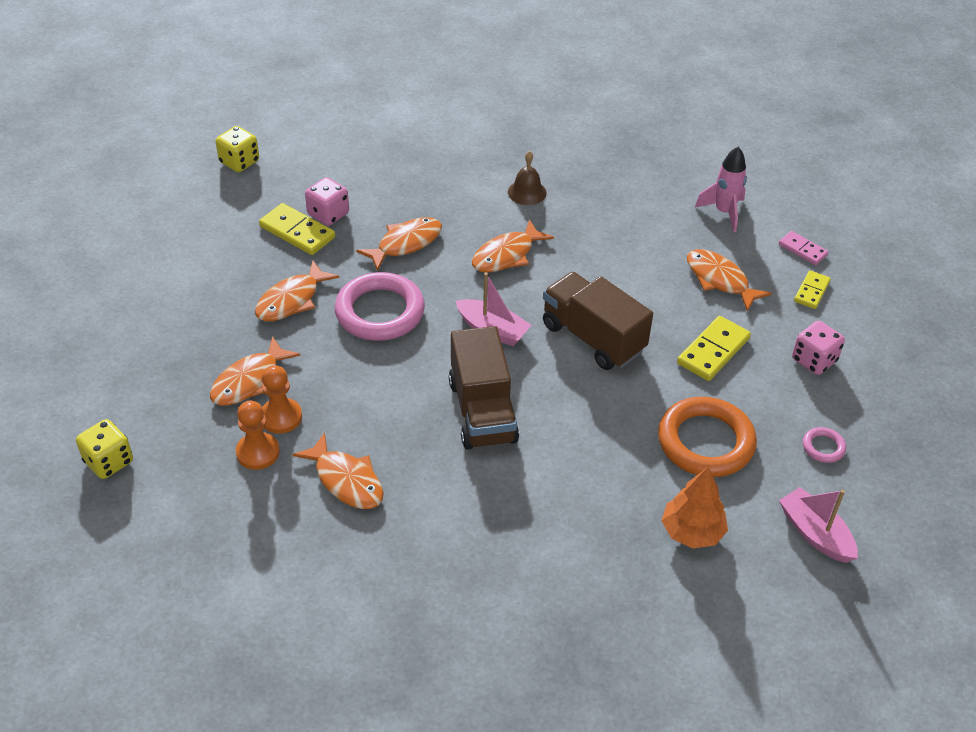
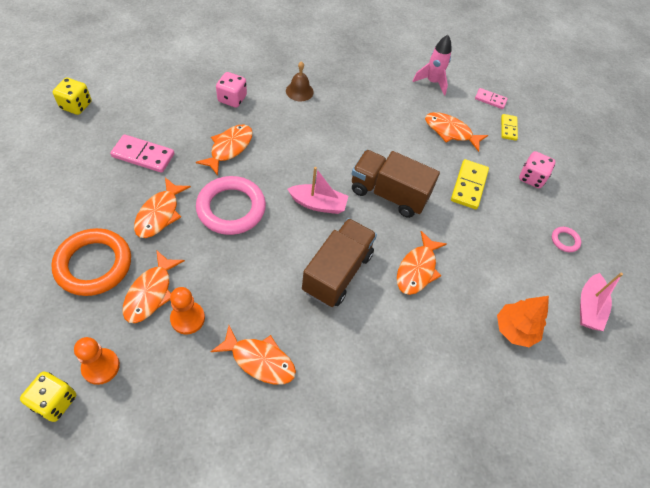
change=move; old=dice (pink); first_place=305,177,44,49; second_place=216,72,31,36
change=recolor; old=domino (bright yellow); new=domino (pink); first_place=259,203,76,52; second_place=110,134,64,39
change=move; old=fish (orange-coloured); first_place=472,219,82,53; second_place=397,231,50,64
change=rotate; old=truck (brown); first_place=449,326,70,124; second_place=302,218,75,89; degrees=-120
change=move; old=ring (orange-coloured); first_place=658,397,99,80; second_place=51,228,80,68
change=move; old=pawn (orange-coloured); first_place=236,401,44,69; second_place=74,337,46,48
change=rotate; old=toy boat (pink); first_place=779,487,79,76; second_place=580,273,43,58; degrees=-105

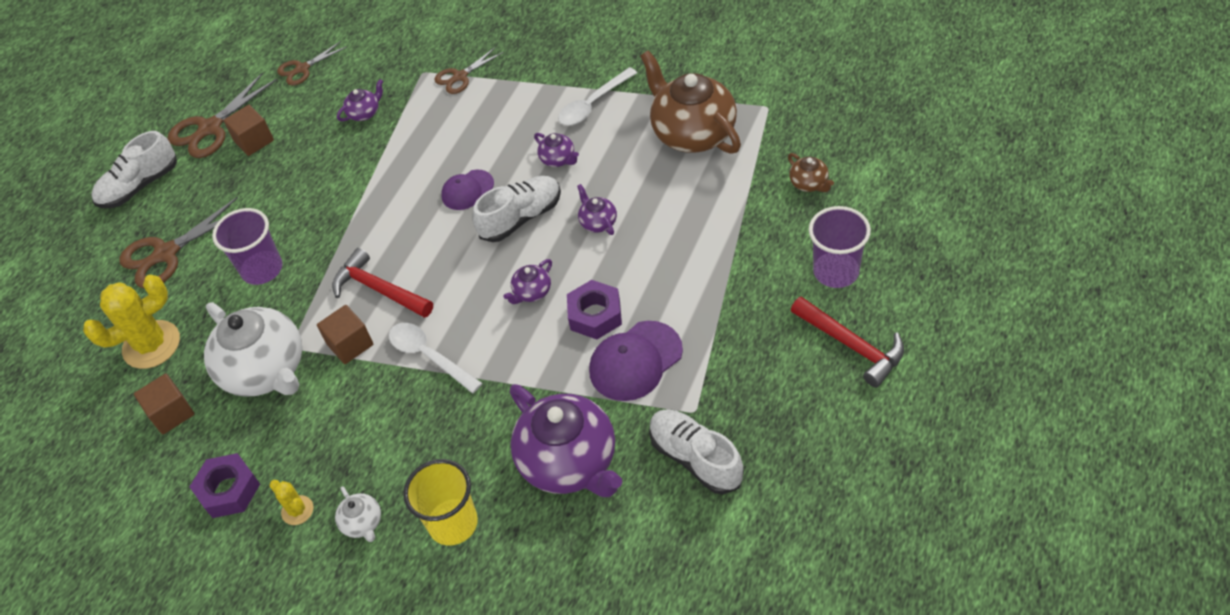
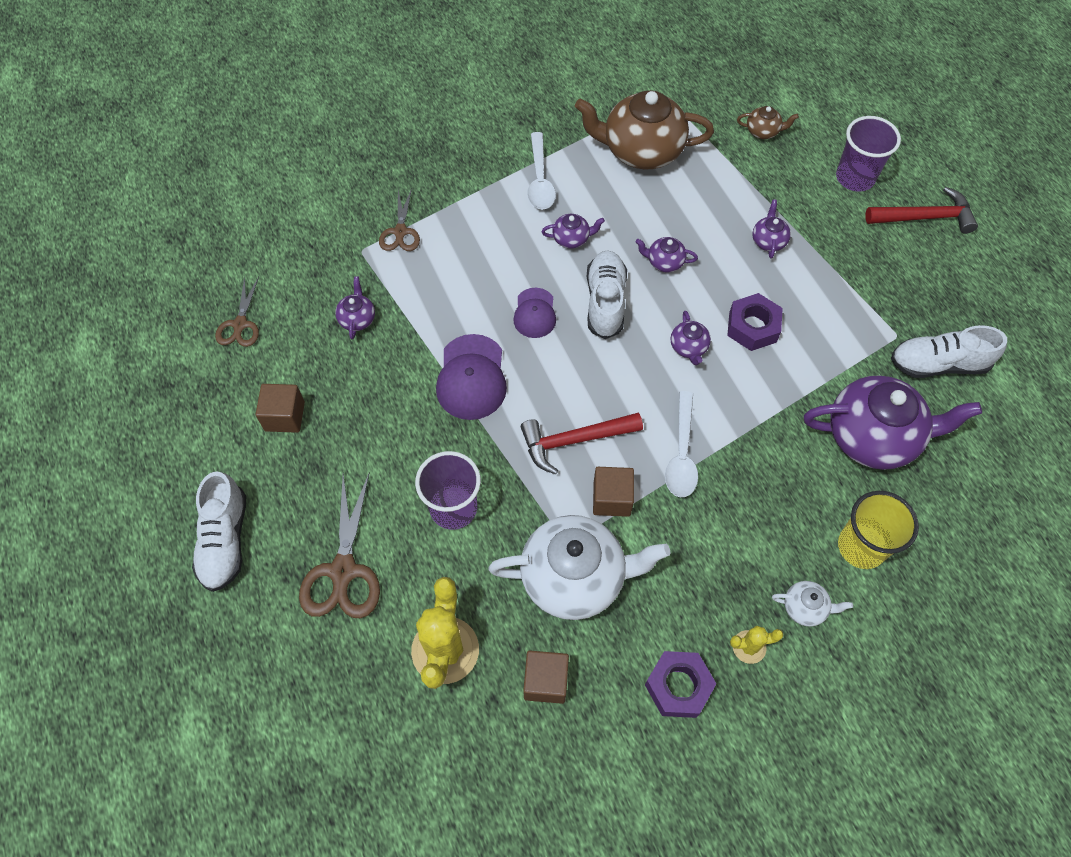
change=delete; old=pair of scissors (brown); first_place=167,72,110,86
change=move; old=baseball cap (royal purple); first_place=589,321,94,80; second_place=436,334,71,86
change=rotate; old=spoon (snow-white); first_place=389,323,93,70; second_place=665,391,33,106; degrees=-75
change=insert; new=china teapot (royal purple); second_place=752,200,39,59

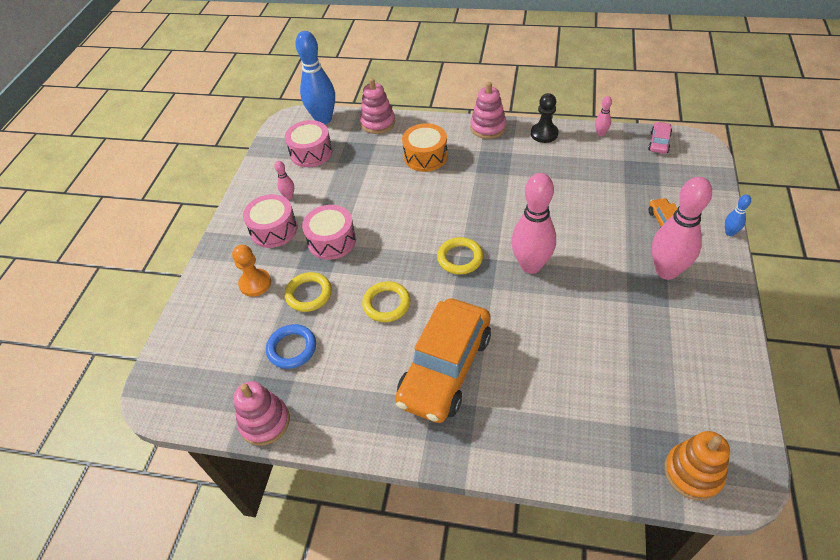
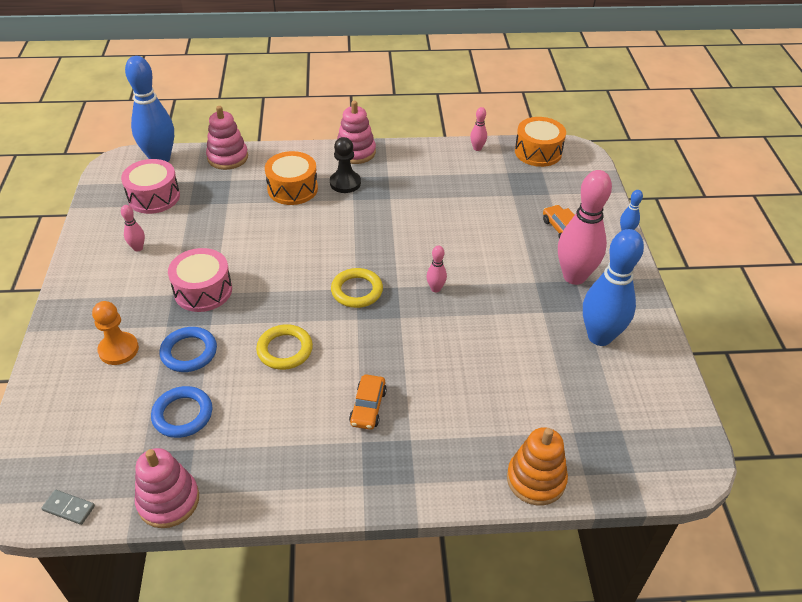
change=move; old=pawn (jet-black); first_place=531,93,27,50; second_place=330,137,31,56
change=replace; old=automobile (pink); new=drum (orange-coloured); first_place=648,122,24,32; second_place=515,117,51,50
change=resize; old=bowling pin (pink); first_place=511,173,45,101; second_place=426,245,21,47; factor=0.43
change=delete; old=drum (pink); first_place=243,194,55,54
change=recolor; old=ring (bright yellow); new=ring (royal blue); first_place=284,272,48,40; second_place=159,327,58,45
change=resize; old=automobile (orange-coloured); first_place=395,298,96,125; second_place=349,375,38,55; factor=0.42
change=move; old=stacking rings (orange-coloured); first_place=664,431,66,70; second_place=507,427,61,79
change=insert; new=bowling pin (royal blue); second_place=583,229,61,117
change=insert; new=domino (grey); second_place=41,490,54,35

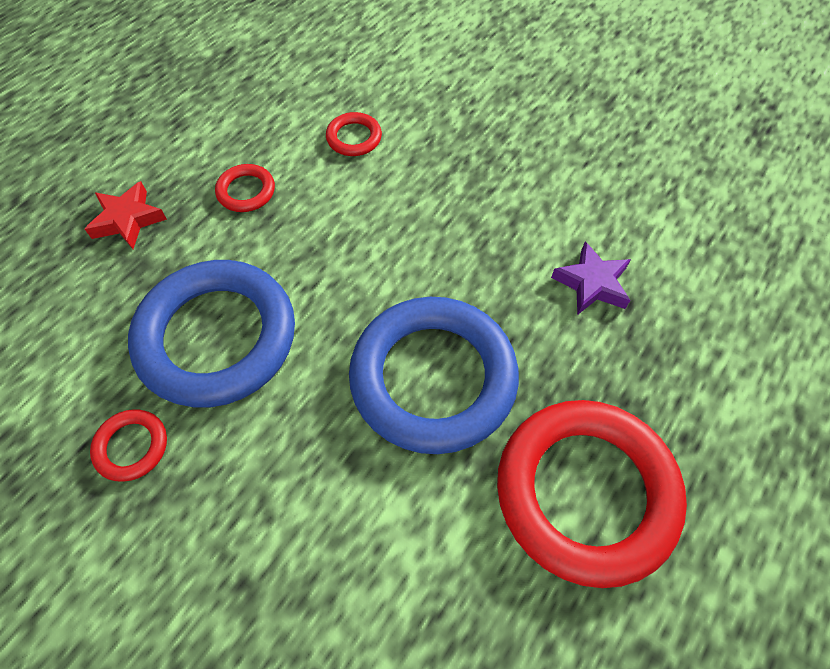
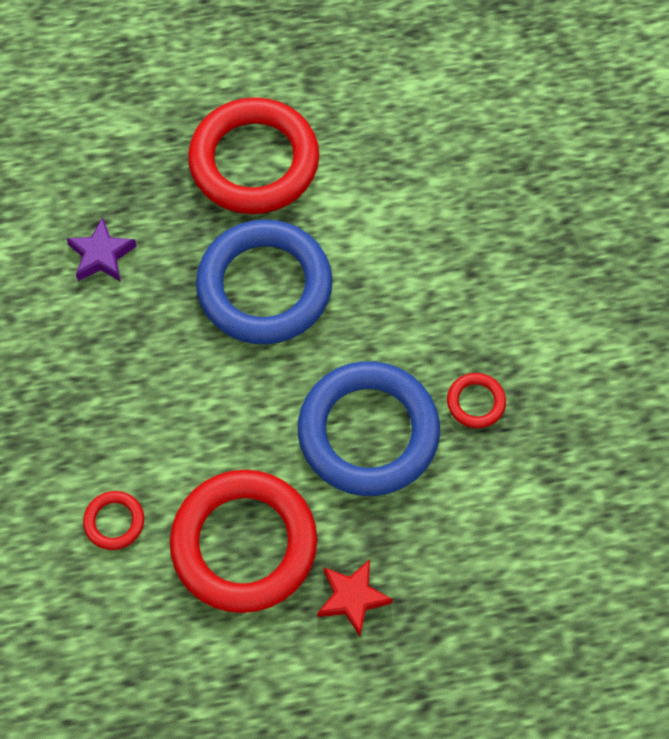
change=resize; old=ring (crimson); first_place=215,164,60,48; second_place=170,470,147,143; factor=2.38

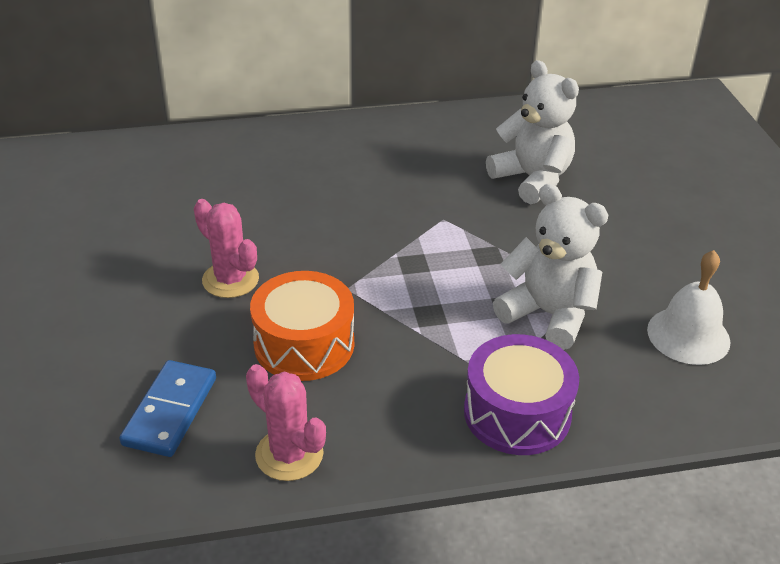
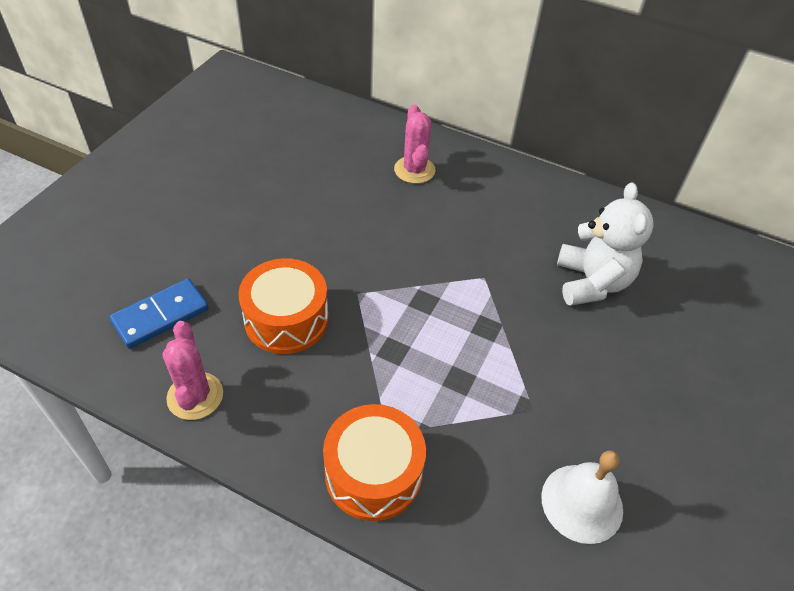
change=delete; old=teddy (snow-white); first_place=493,184,115,166
change=move; old=saguaro cactus (pink); first_place=194,199,65,99; second_place=394,104,41,80
change=recolor; old=drum (royal purple); new=drum (orange-coloured); first_place=464,334,115,121; second_place=323,404,103,117

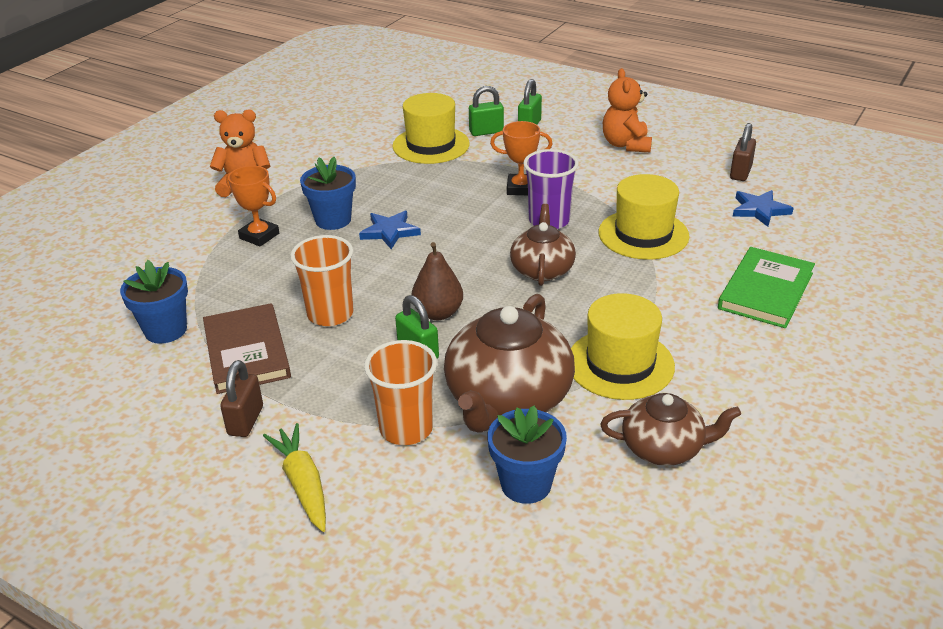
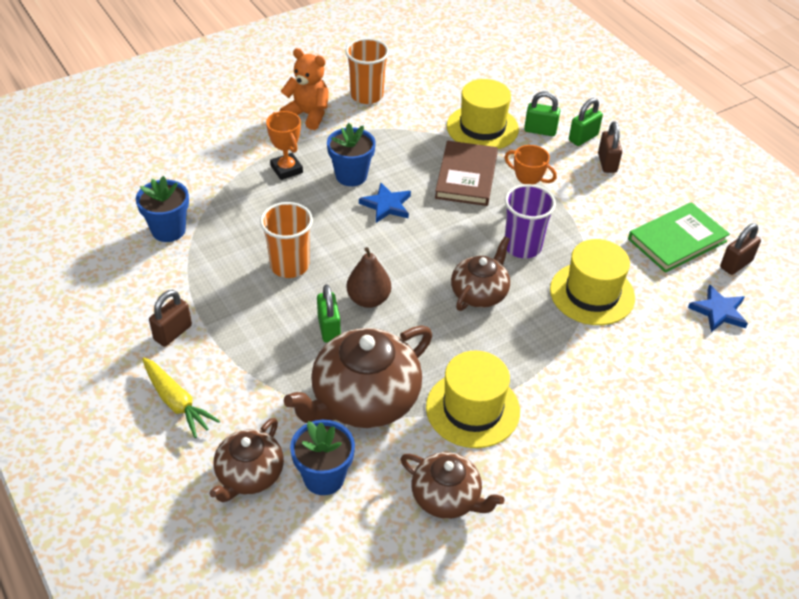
change=delete; old=teddy (orange-coloured); first_place=603,68,49,84
change=move; old=hardback (leaf-green); first_place=718,247,97,81; second_place=628,202,102,71
change=move; old=hardback (brown); first_place=203,303,88,91; second_place=435,141,63,65
change=move; old=beaker (orange-coloured); first_place=364,340,73,105; second_place=345,38,44,66
change=rotate; old=toy carrot (bright yellow); first_place=263,423,63,109; second_place=142,357,78,81; degrees=135
change=insert; new=small lock (brown); second_place=598,122,24,51
change=insert; new=china teapot (brown); second_place=209,418,75,84

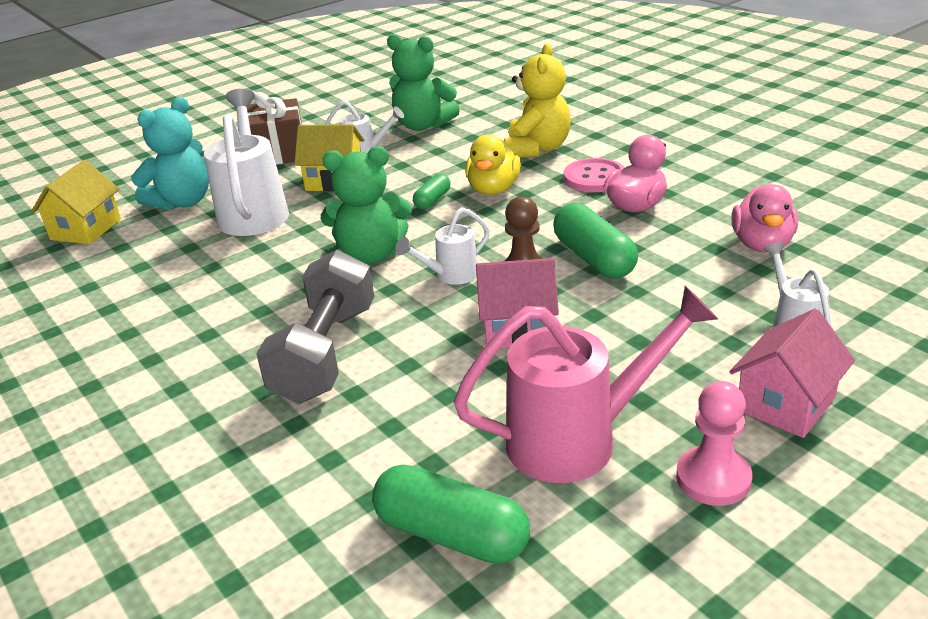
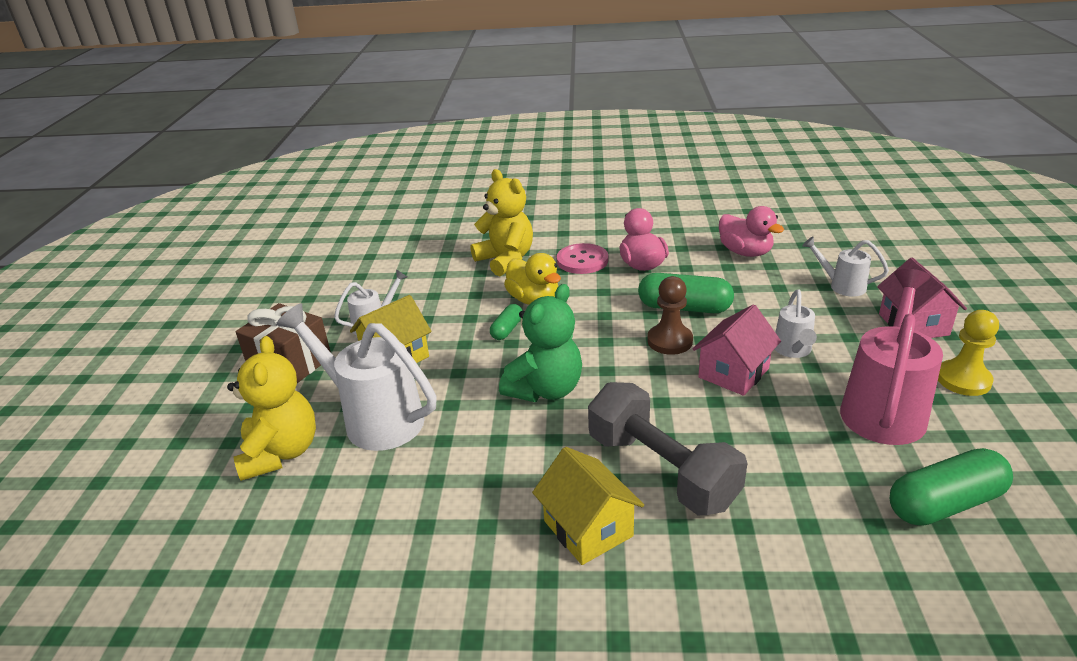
change=delete; old=teddy (leaf-green); first_place=387,34,73,97
change=recolor; old=teddy (turquoise); new=teddy (bright yellow); first_place=131,97,78,113; second_place=227,336,89,145
change=move; old=toy house (bright yellow); first_place=31,160,90,84; second_place=532,447,112,118
change=rotate; old=pill shape (leaf-green); first_place=413,174,37,35; second_place=490,304,33,36; degrees=45
change=move; old=watering can (snow-white); first_place=396,207,94,78; second_place=775,290,42,68
change=recolor; old=pawn (pink); new=pawn (bright yellow); first_place=676,381,76,125; second_place=938,310,61,86

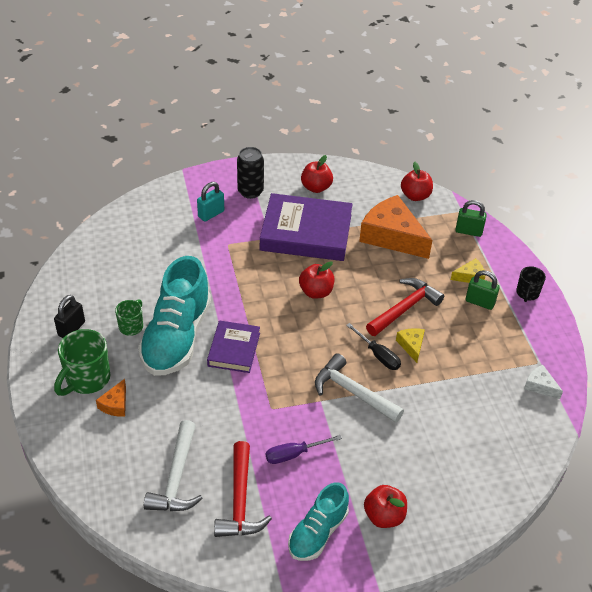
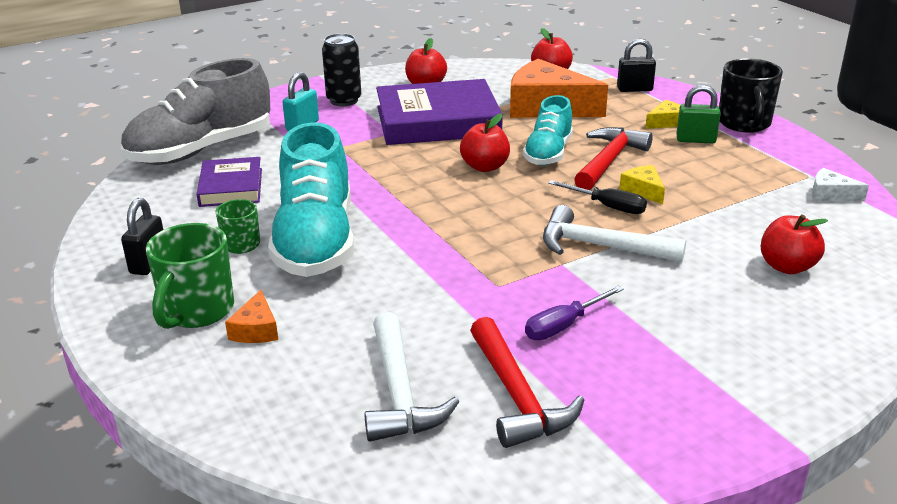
change=recolor; old=small lock (leaf-green); new=small lock (jet-black); first_place=455,200,32,37; second_place=617,38,39,54
change=resize; old=tea mug (jet-black); first_place=516,266,30,36; second_place=719,58,64,75; factor=1.71
change=move; old=hardback (royal purple); first_place=207,320,53,53; second_place=196,157,66,50
change=move; old=lace-up shoe (turquoise); first_place=288,482,61,79; second_place=523,95,50,71
change=move; old=apple (crimson); first_place=364,485,43,43; second_place=761,214,67,60
change=insert; new=lace-up shoe (grey); second_place=121,58,149,107

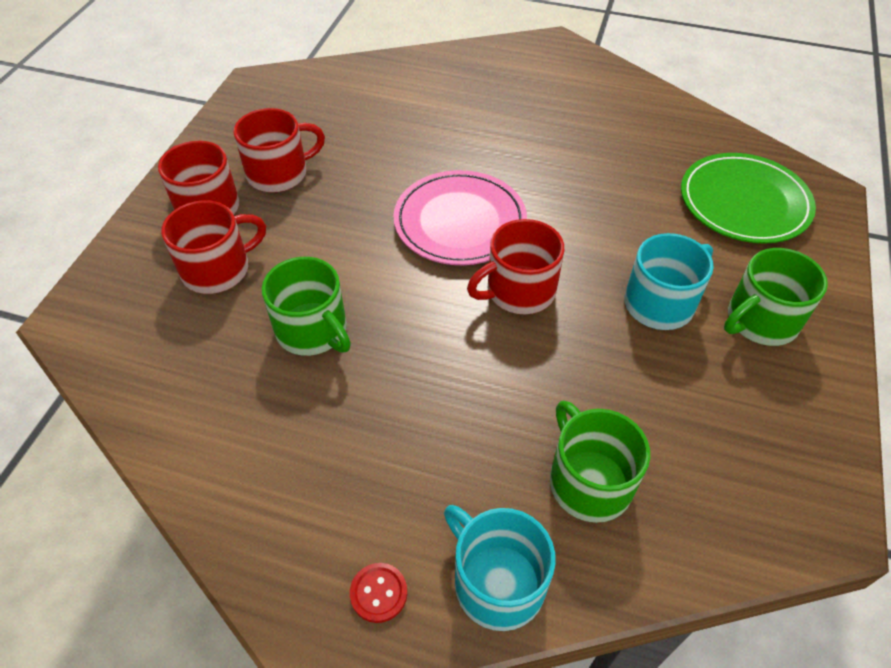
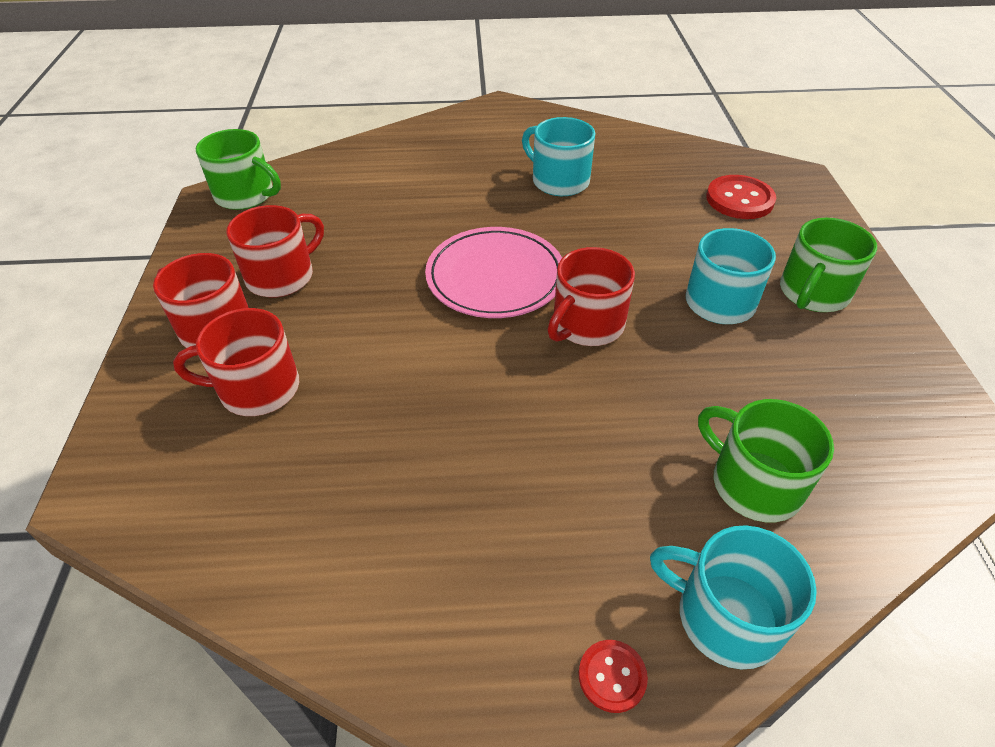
change=replace; old=flat dish (leaf-green); new=sewing button (crimson); first_place=681,153,135,91; second_place=706,175,70,44
change=rotate; old=tea mug (crimson); first_place=161,200,105,94; second_place=173,308,126,108; degrees=-135
change=move; old=tea mug (leaf-green); first_place=262,257,89,99; second_place=196,129,85,81
change=insert; new=tea mug (turquoise); second_place=522,117,73,79

